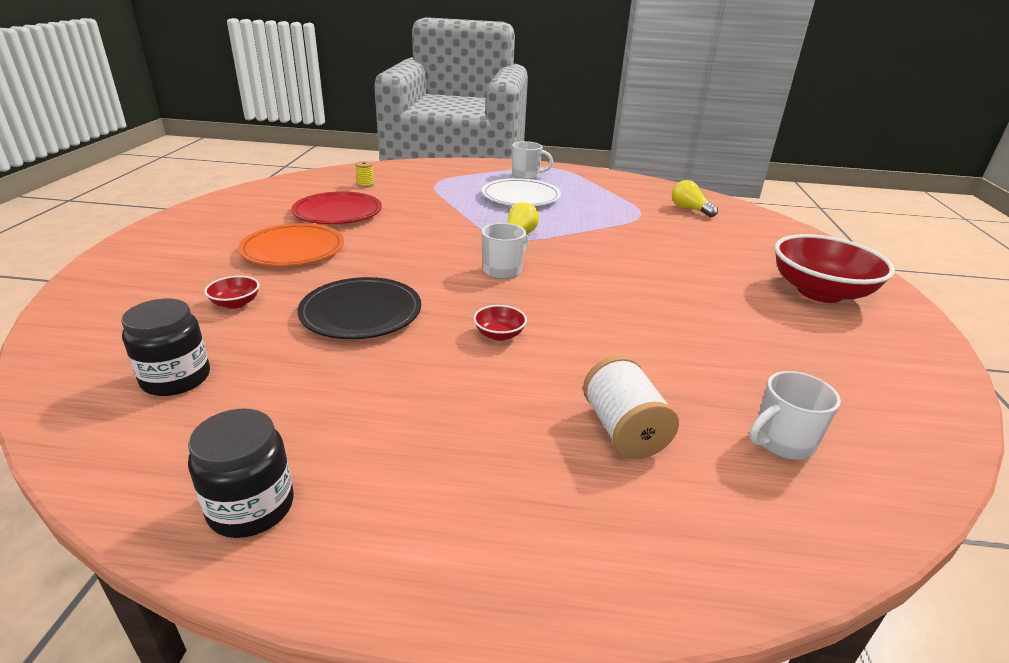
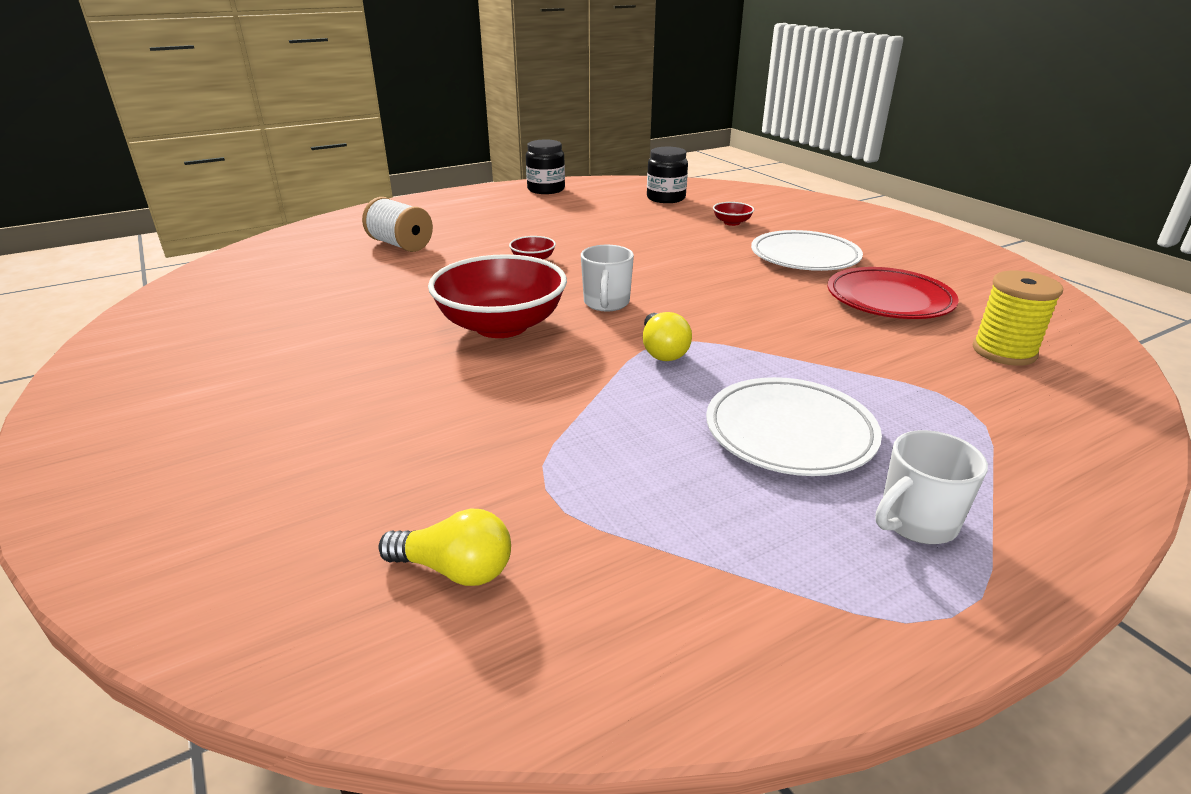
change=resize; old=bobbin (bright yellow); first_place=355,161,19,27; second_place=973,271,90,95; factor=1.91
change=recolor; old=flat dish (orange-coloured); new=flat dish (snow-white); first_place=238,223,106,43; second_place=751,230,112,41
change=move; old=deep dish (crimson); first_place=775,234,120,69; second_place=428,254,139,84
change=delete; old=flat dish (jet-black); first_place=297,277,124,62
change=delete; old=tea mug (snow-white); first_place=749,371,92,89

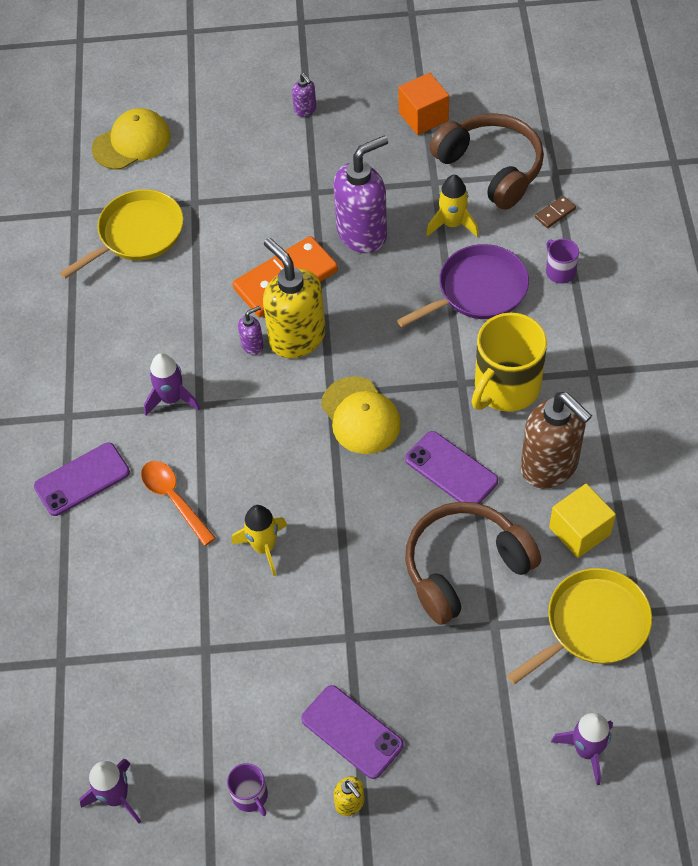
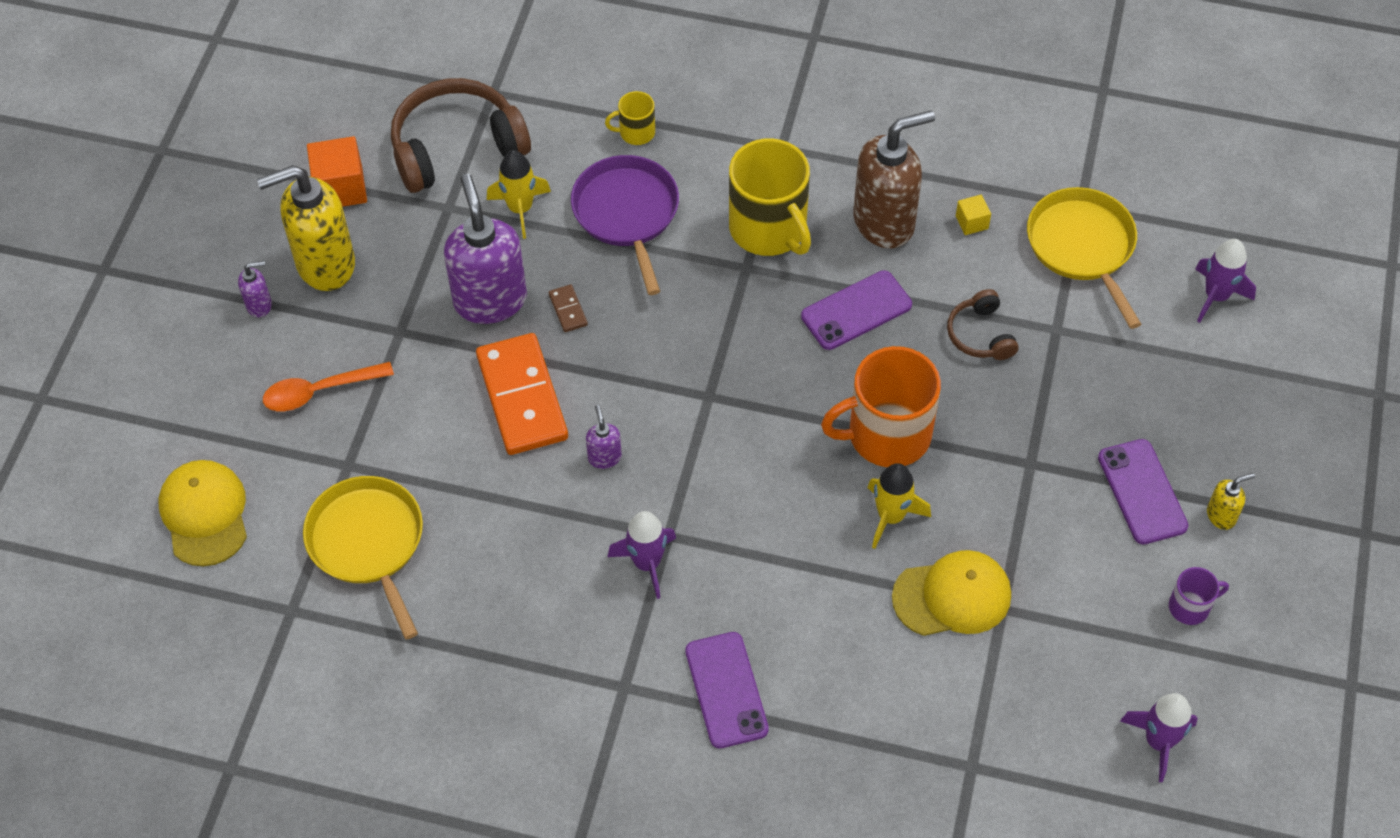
change=move; old=domino (brown); first_place=535,196,41,32; second_place=549,284,39,48
change=move; old=pump bottle (bright yellow); first_place=263,238,63,120; second_place=257,165,98,126
change=recolor; old=tea mug (royal purple); new=tea mug (bright yellow); first_place=546,239,33,45; second_place=605,91,50,54
change=move; old=baseball cap (bright yellow); first_place=321,376,80,78; second_place=892,550,119,86
change=move; old=spoon (orange-coloured); first_place=141,461,75,85; second_place=263,362,131,49
change=resize; old=block (bright yellow); first_place=549,484,67,74; second_place=956,194,35,41; factor=0.53
change=resize; old=headphones (brown); first_place=405,502,136,123; second_place=947,289,71,71; factor=0.52
change=rotate; old=smartphone (royal purple); first_place=301,685,103,94; second_place=1098,439,90,105; degrees=-75
change=insert; new=tea mug (orange-coloured); second_place=821,346,120,121

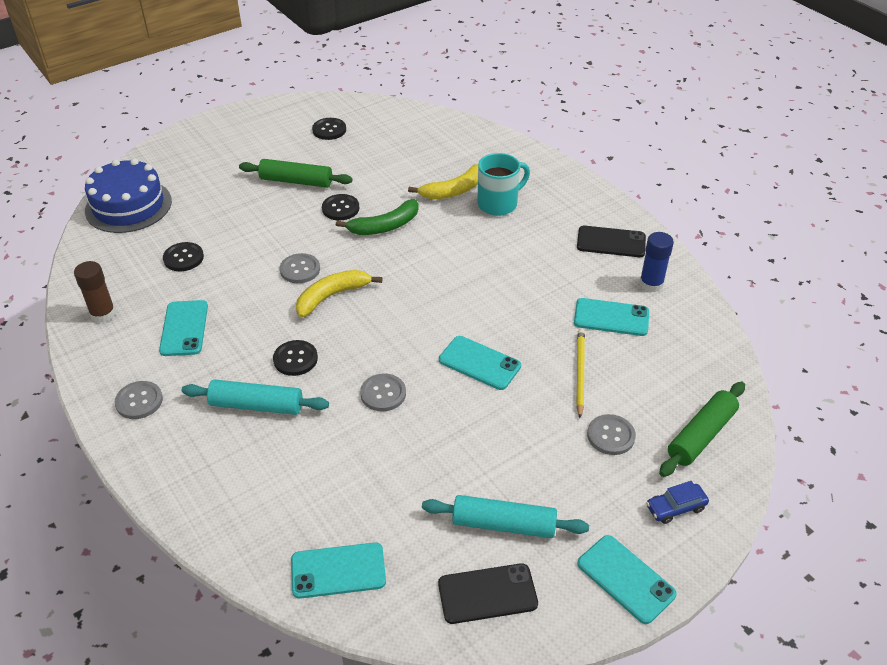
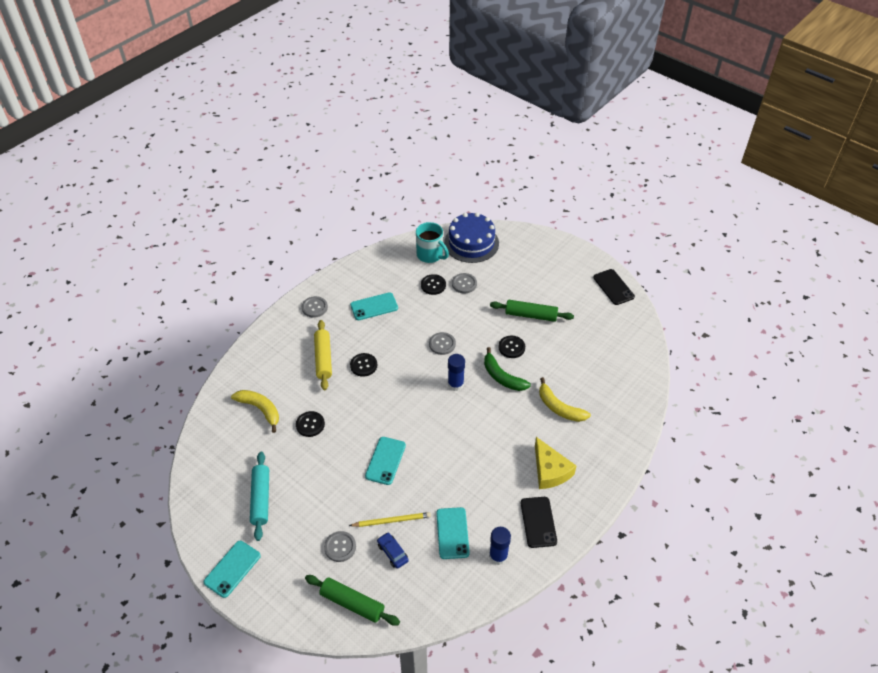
change=move; old=sewing button (jet-black); first_place=312,118,34,22; second_place=296,411,29,26
change=move; old=tea mug (turquoise); first_place=477,153,53,63; second_place=416,222,33,41
change=rotate; old=dough roller (leaf-green); first_place=239,159,114,29; second_place=490,300,84,22; degrees=-75
change=delete; old=glue stick (brown); first_place=74,261,42,62
change=move; old=banana fruit (bright yellow); first_place=296,270,86,48; second_place=231,390,48,43
change=move; old=sewing button (grey); first_place=360,374,46,37; second_place=452,273,25,20
change=recolor; old=dough roller (turquoise); new=dough roller (bright yellow); first_place=182,379,147,36; second_place=314,320,18,70
change=move; old=automobile (royal blue); first_place=646,481,63,43; second_place=377,532,32,37
change=delete; old=smartphone (turquoise); first_place=291,542,95,57
change=move; old=smartphone (jet-black); first_place=438,563,100,61; second_place=593,269,42,36
change=insert; new=glue stick (royal blue); second_place=448,354,17,37
change=insert; new=piece of cheese (bright yellow); second_place=535,437,41,52

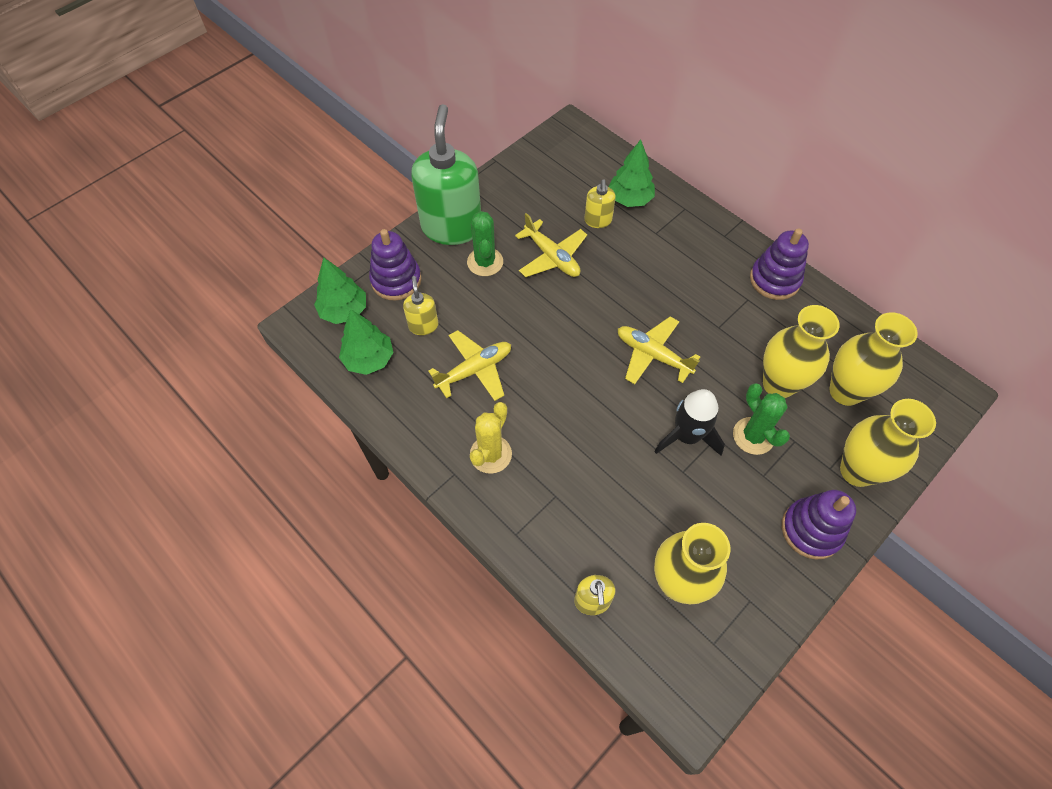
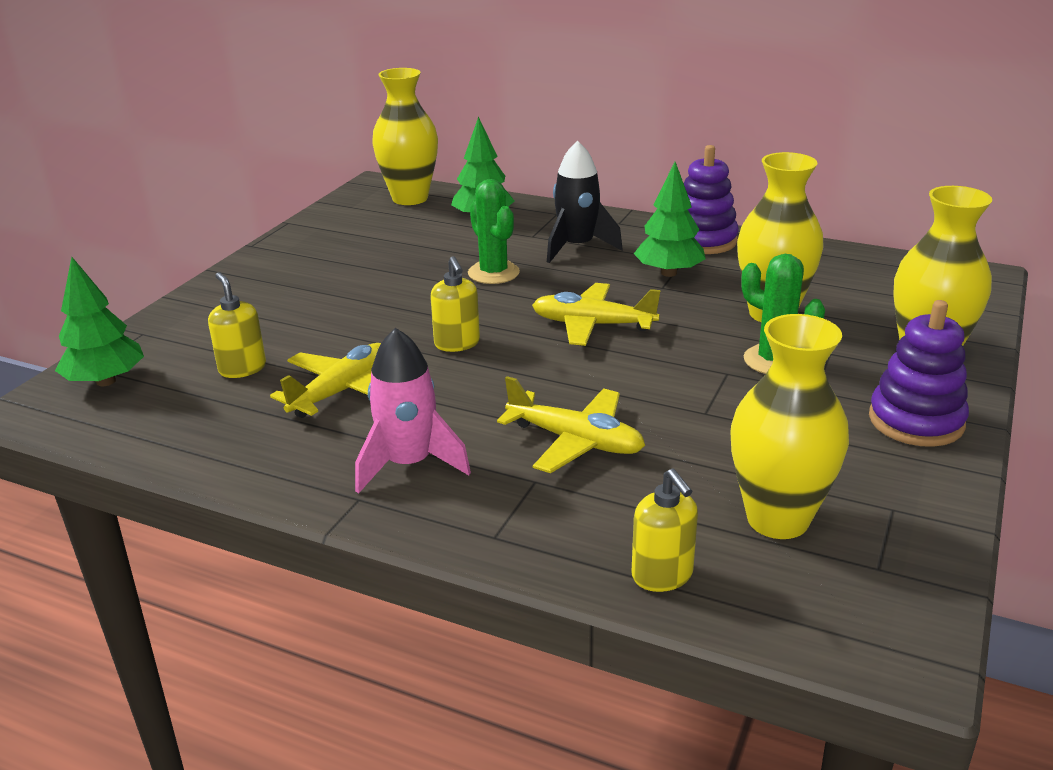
change=delete; old=pump bottle (leaf-green); first_place=411,104,70,141
change=move; old=pump bottle (bright yellow); first_place=584,180,32,48; second_place=430,256,50,96
change=move; old=saguaro cactus (leaf-green); first_place=467,211,36,65; second_place=468,179,52,105
change=move; old=plane (bright yellow); first_place=515,213,72,64; second_place=497,376,148,97
change=delete; old=stacking rings (royal purple); first_place=369,229,53,72
change=move; old=tree (leaf-green); first_place=339,309,55,66; second_place=634,162,72,115
change=move; old=flower vase (bright yellow); first_place=830,312,88,94; second_place=372,68,66,137
change=move; old=toy rocket (jet-black); first_place=654,389,71,67; second_place=547,141,76,122
change=replace; old=saguaro cactus (bright yellow); new=toy rocket (pink); first_place=470,402,42,72; second_place=355,328,116,166

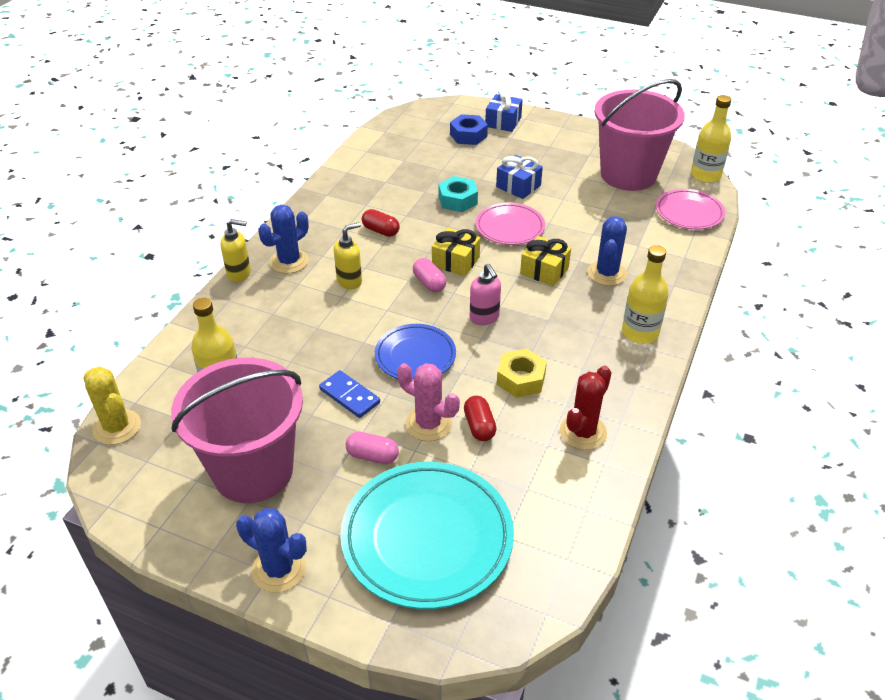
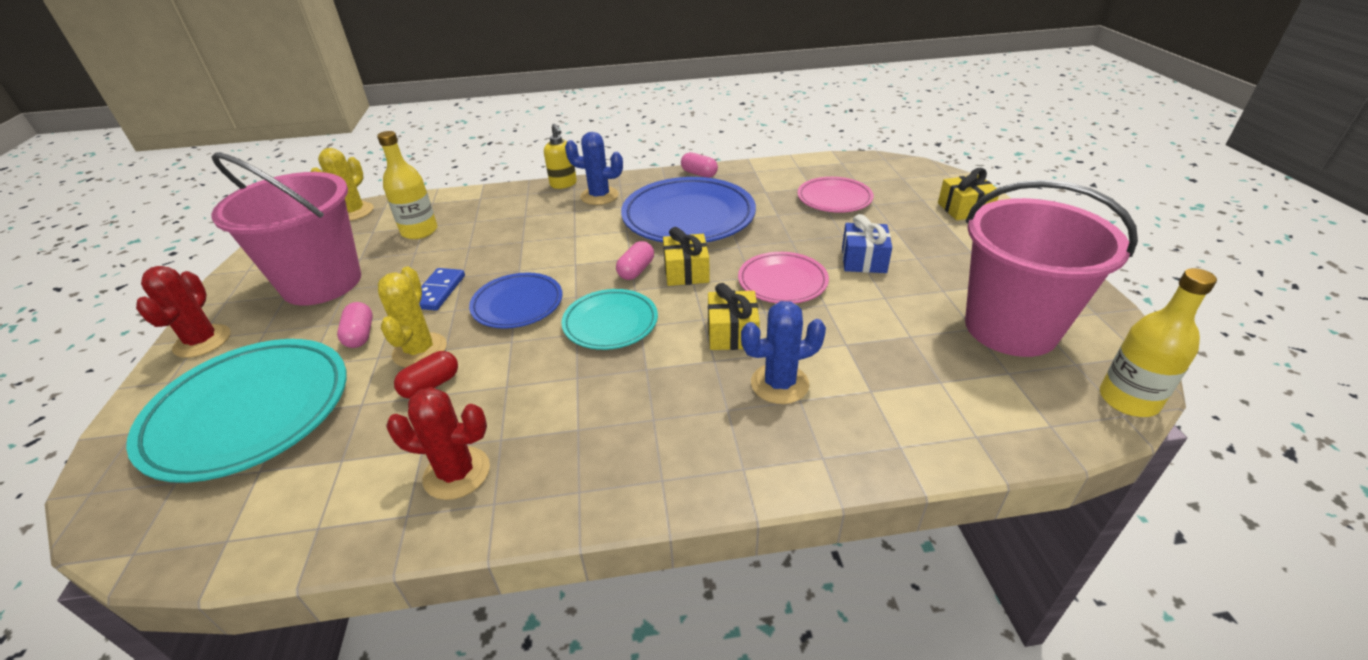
change=recolor; old=wrapped gift (royal blue); new=wrapped gift (bright yellow); first_place=485,89,38,43; second_place=938,168,61,52
change=delete; old=hexagon nut (royal blue); first_place=450,114,38,31
change=delete; old=hexagon nut (turquoise); first_place=438,176,40,36
change=move; old=flat dish (pink); first_place=656,189,69,41; second_place=798,177,76,36
change=replace; old=pill shape (crimson); new=flat dish (royal blue); first_place=362,209,38,28; second_place=621,177,135,65
change=delete; old=pump bottle (bright yellow); first_place=334,222,28,67
change=delete; old=drink bottle (bright yellow); first_place=622,245,47,99
change=replace; old=pump bottle (pink); new=flat dish (turquoise); first_place=470,264,31,61; second_place=561,289,97,61
change=delete; old=hexagon nut (bright yellow); first_place=497,349,50,49
change=recolor; old=saguaro cactus (pink); new=saguaro cactus (bright yellow); first_place=397,363,63,78; second_place=378,267,69,101
change=recolor; old=saguaro cactus (royal blue); new=saguaro cactus (crimson); first_place=236,508,71,85; second_place=136,266,95,92
change=insert; new=pill shape (pink); second_place=681,152,37,26

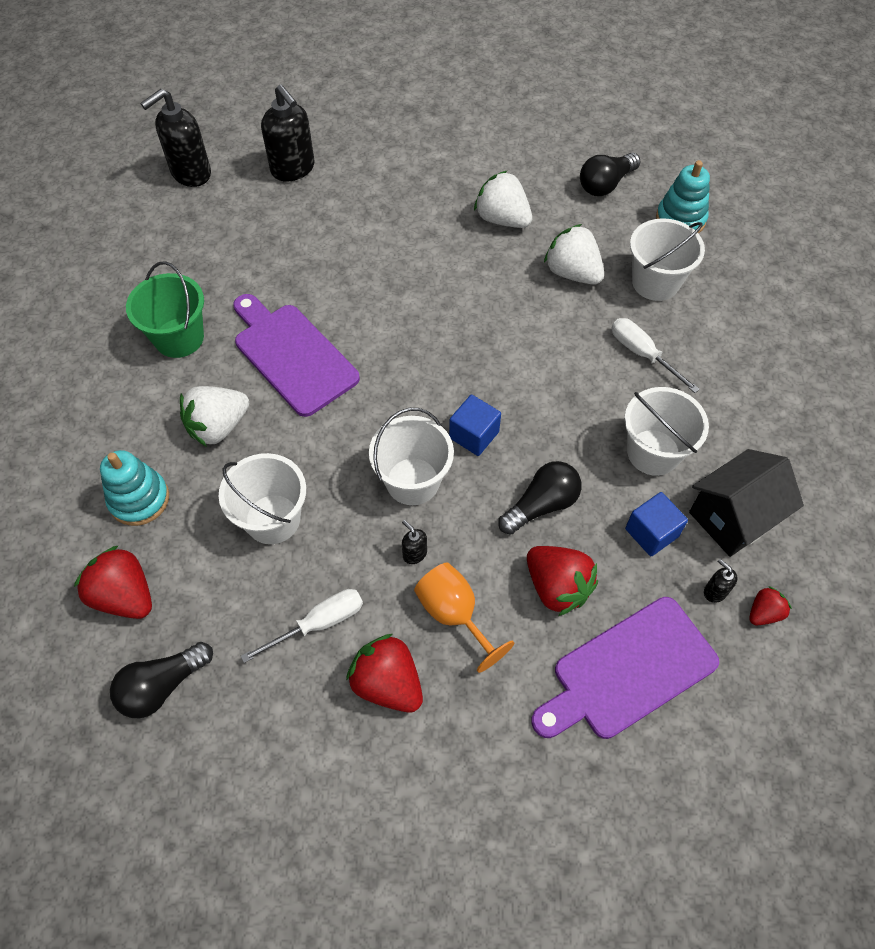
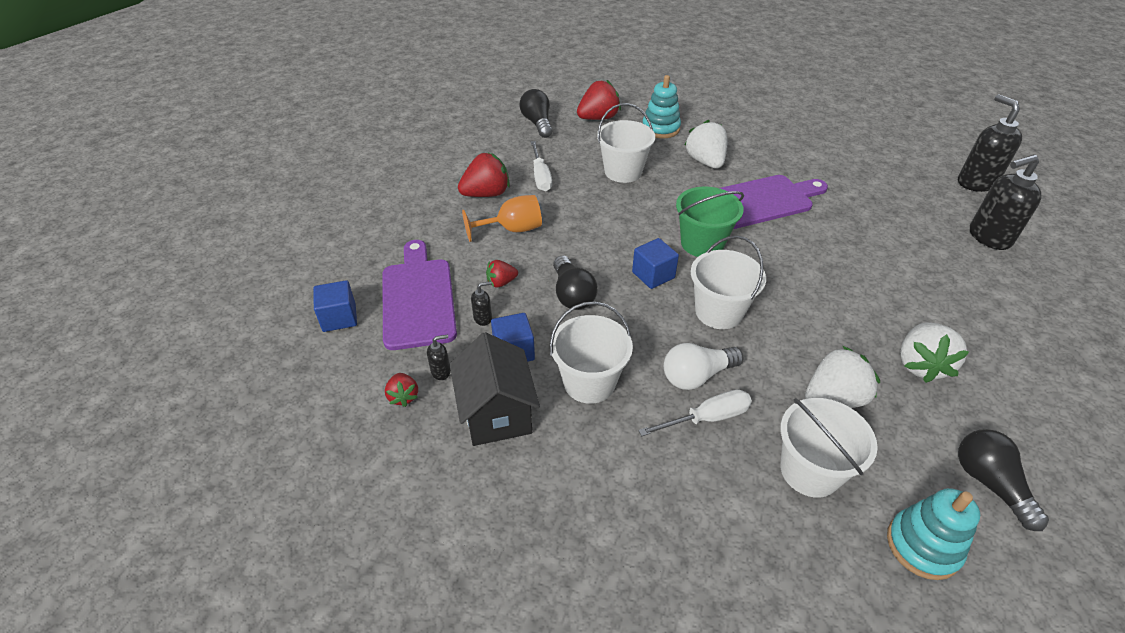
change=rotate; old=berry (snow-white); first_place=474,170,58,58; second_place=900,322,69,61; degrees=135
change=move; old=sand bucket (leaf-green); first_place=126,261,78,97; second_place=676,187,68,70
change=move; old=sand bucket (snow-white); first_place=369,408,85,97; second_place=691,236,75,93
change=move; old=pump bottle (jet-black); first_place=402,520,25,44; second_place=471,281,21,45
change=resize; old=berry (crimson); first_place=527,546,71,70; second_place=486,260,32,28; factor=0.54
change=insert; new=block (royal blue); second_place=313,280,44,52
change=insert; new=bulb (snow-white); second_place=664,343,79,47

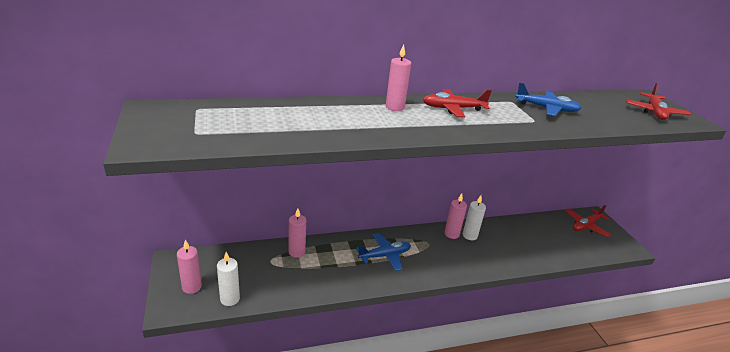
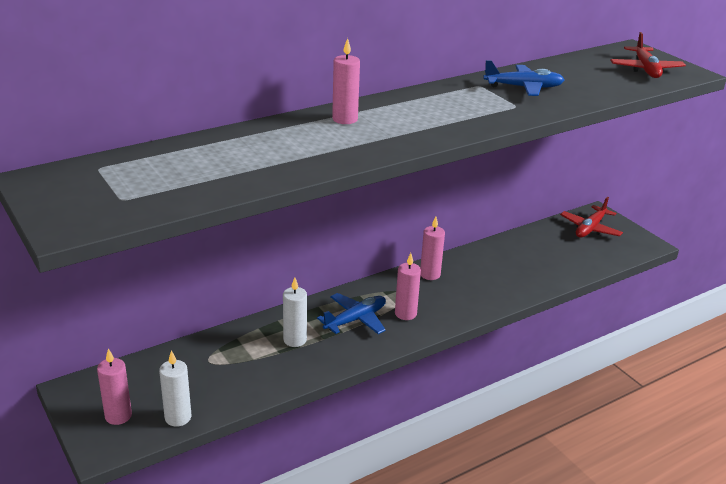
change=delete; old=plane (crimson); first_place=423,89,69,28
change=move; old=pillar candle (snow-white); first_place=463,195,23,45; second_place=283,278,24,69
change=move; old=pillar candle (pink); first_place=288,208,18,50; second_place=395,253,26,67

